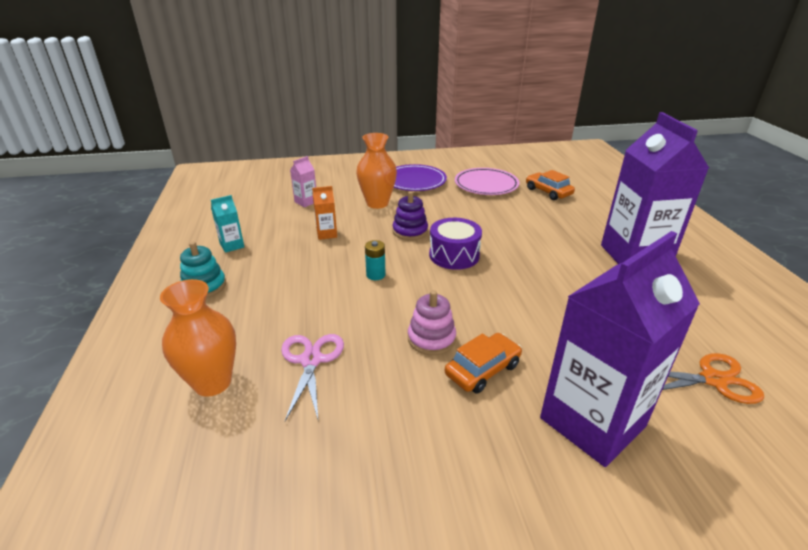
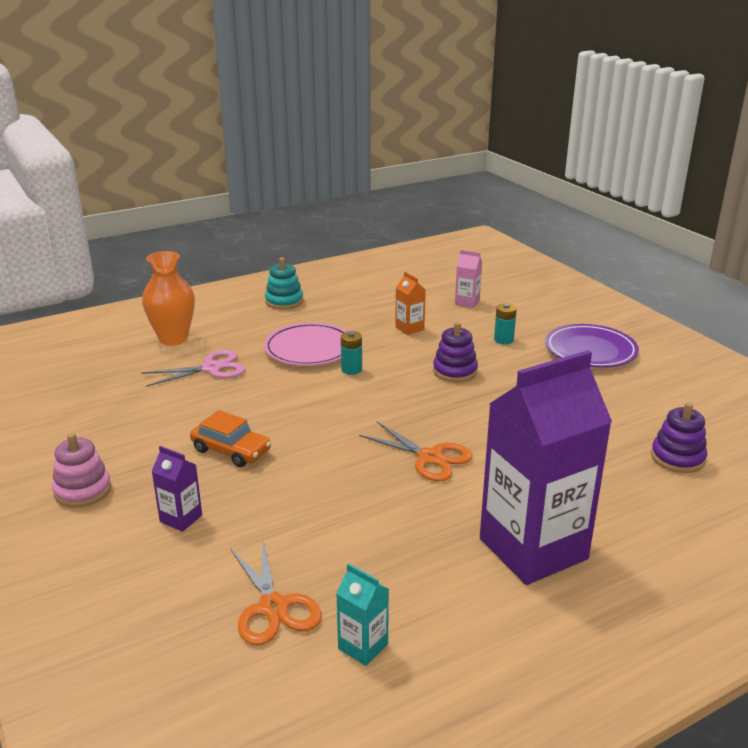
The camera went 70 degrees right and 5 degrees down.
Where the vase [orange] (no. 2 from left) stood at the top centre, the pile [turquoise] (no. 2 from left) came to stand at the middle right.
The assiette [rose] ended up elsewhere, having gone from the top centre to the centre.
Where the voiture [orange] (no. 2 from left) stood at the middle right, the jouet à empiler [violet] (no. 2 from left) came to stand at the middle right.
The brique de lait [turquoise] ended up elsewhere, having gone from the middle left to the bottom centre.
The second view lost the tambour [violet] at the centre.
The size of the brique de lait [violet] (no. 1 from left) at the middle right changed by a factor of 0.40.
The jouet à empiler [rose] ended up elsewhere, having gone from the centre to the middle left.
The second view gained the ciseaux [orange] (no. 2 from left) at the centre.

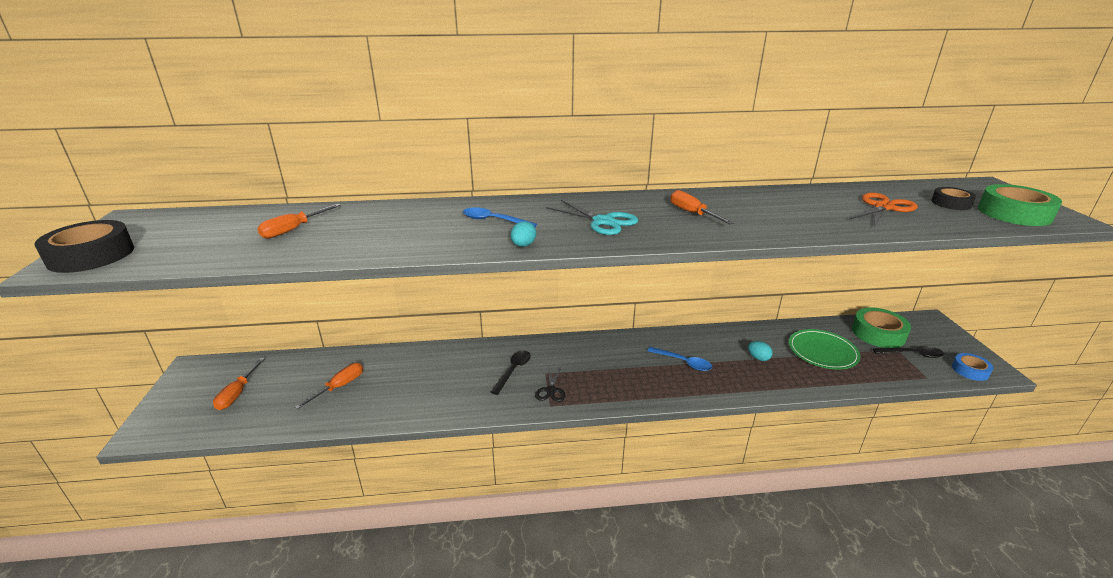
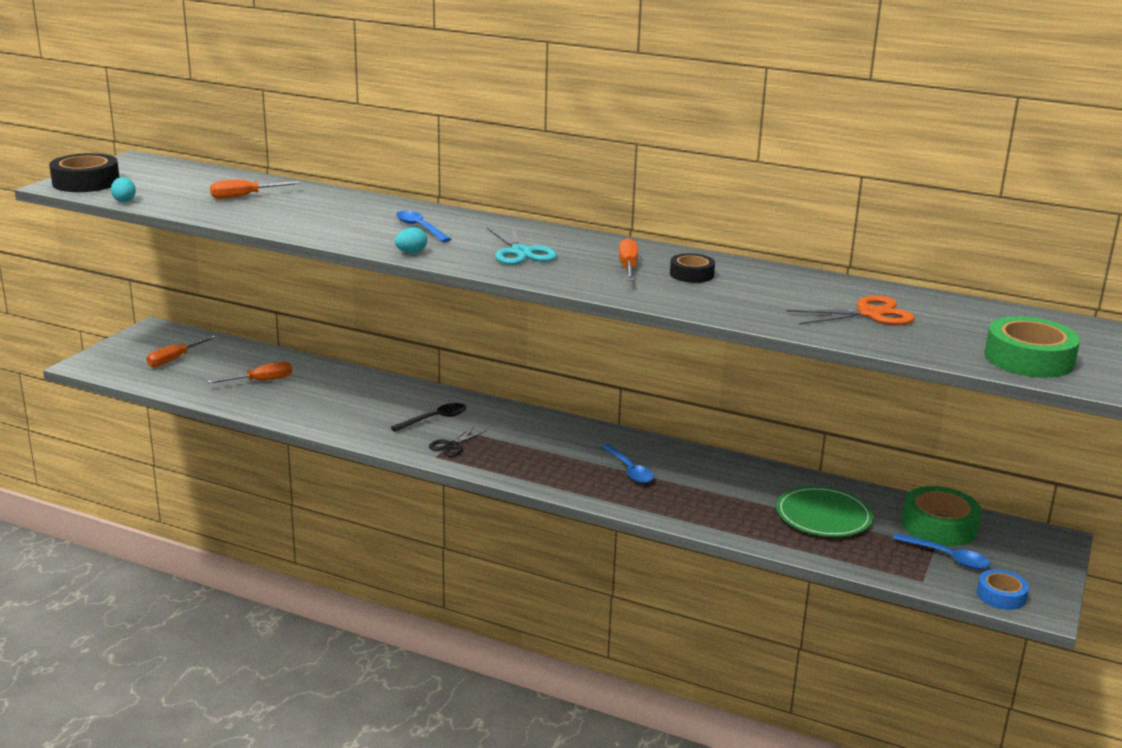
The camera went 30 degrees right and 5 degrees down.
The ruban adhésif [noir] (no. 2 from left) ended up elsewhere, having gone from the middle right to the centre.
The œuf [turquoise] (no. 2 from left in the first image) ended up elsewhere, having gone from the middle right to the top left.
What was the cuillère [noir] (no. 2 from left) at the middle right turned into the cuillère [bleu] (no. 3 from left) at the bottom right.

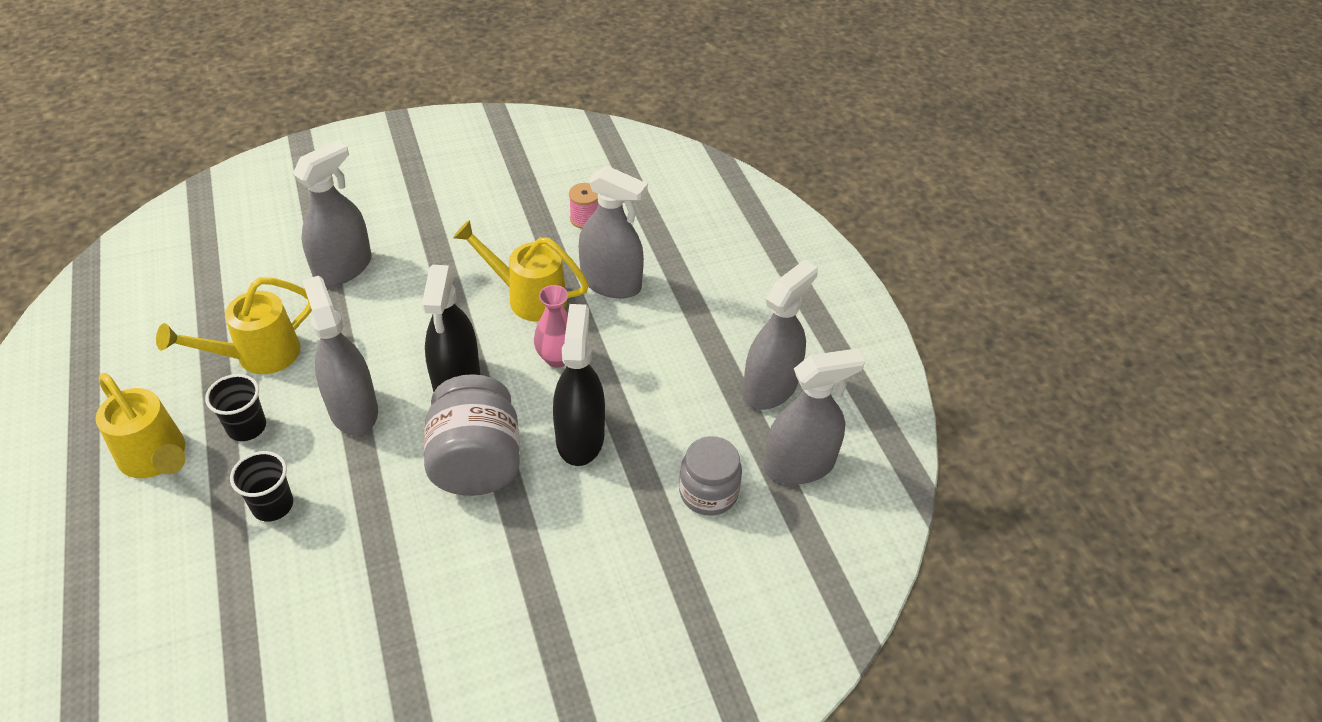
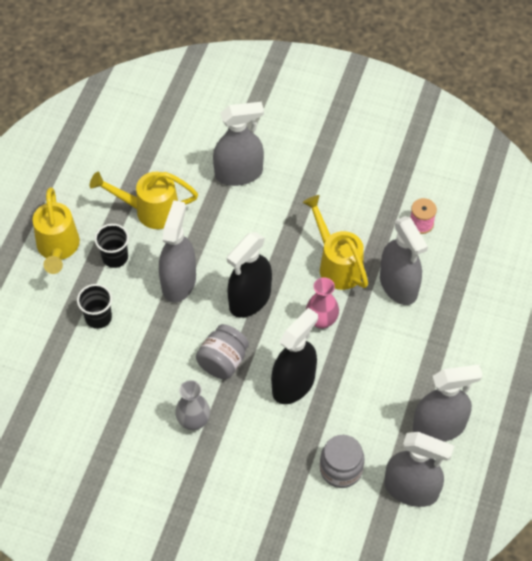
The camera went 40 degrees right and 10 degrees up.
The size of the bocal [gris] (no. 1 from left) at the centre changed by a factor of 0.66.
The second view gained the vase [gris] at the bottom centre.

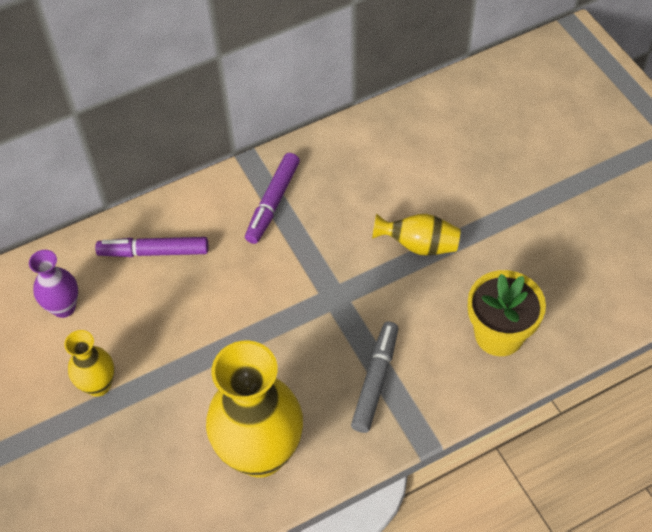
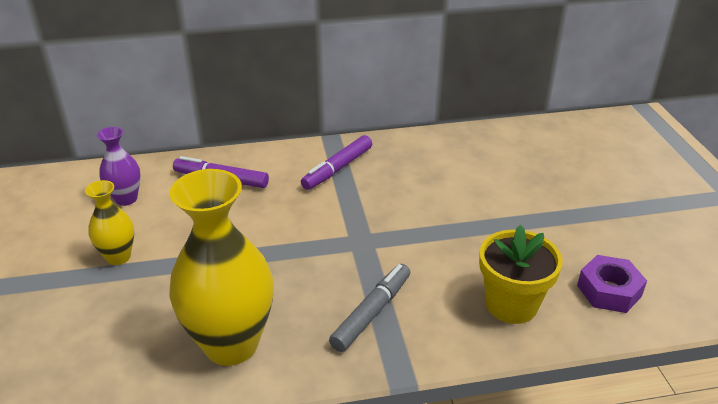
The camera went 15 degrees right and 20 degrees down.
The second view lost the vase [jaune] (no. 3 from left) at the centre.
The second view gained the écrou [violet] at the bottom right.

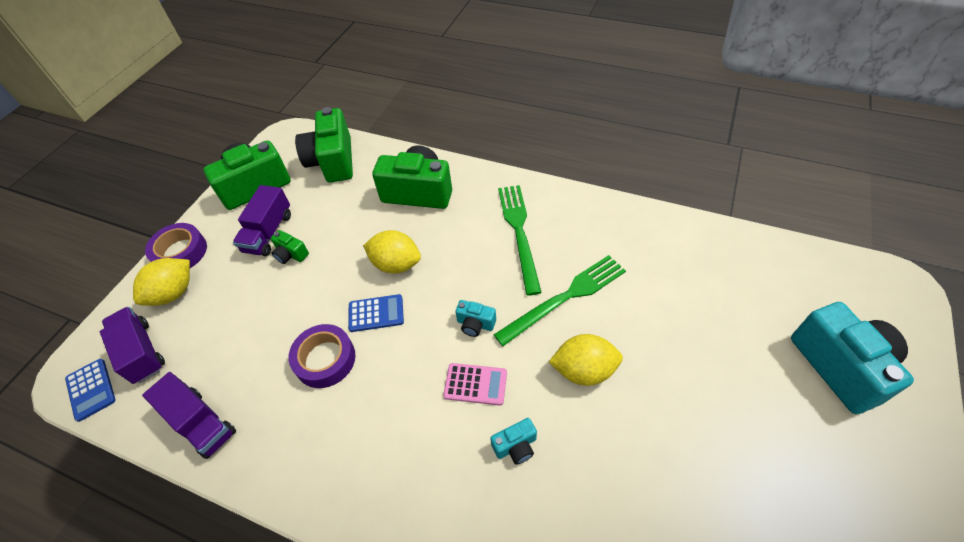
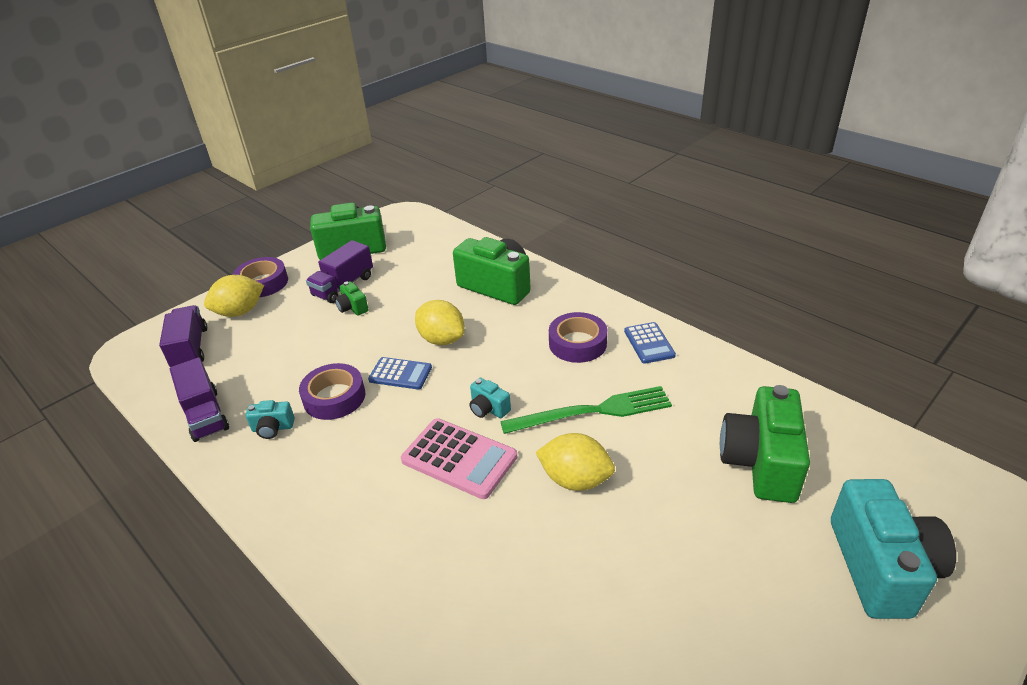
The camera went 20 degrees right and 15 degrees down.
The appareil photo [vert] (no. 3 from left in the first image) ended up elsewhere, having gone from the top centre to the middle right.
Where the fourchette [vert] (no. 1 from left) stood at the centre, the ruban adhésif [violet] (no. 3 from left) came to stand at the centre.
The calculatrice [bleu] (no. 1 from left in the first image) ended up elsewhere, having gone from the bottom left to the centre.
The size of the calculatrice [rose] at the bottom centre changed by a factor of 1.59.
The appareil photo [turquoise] (no. 2 from left in the first image) ended up elsewhere, having gone from the bottom centre to the middle left.

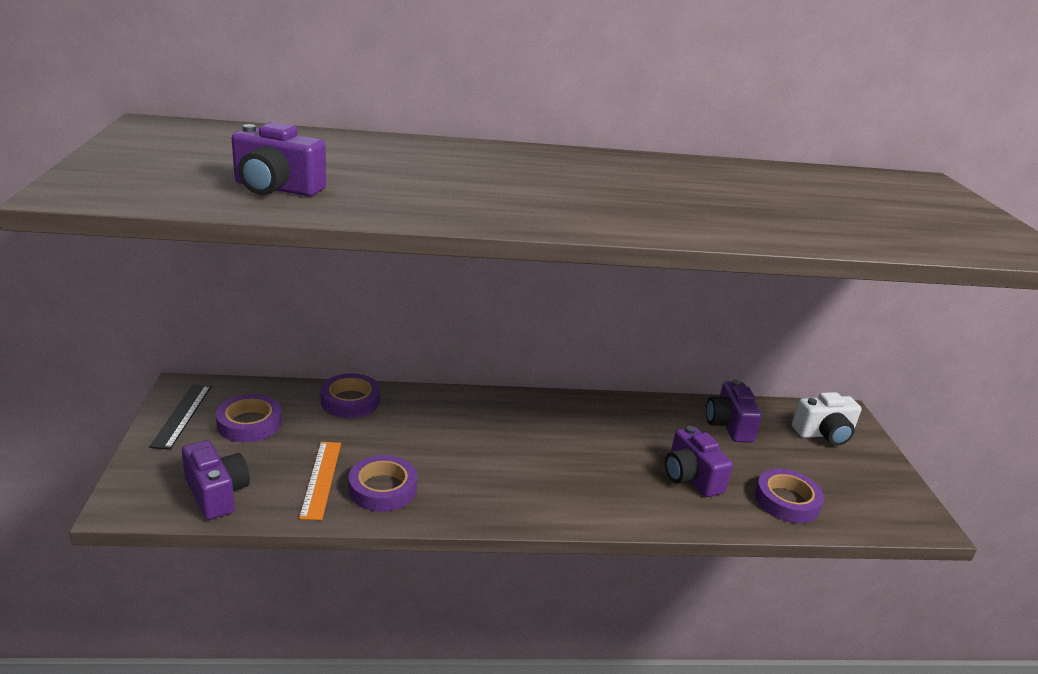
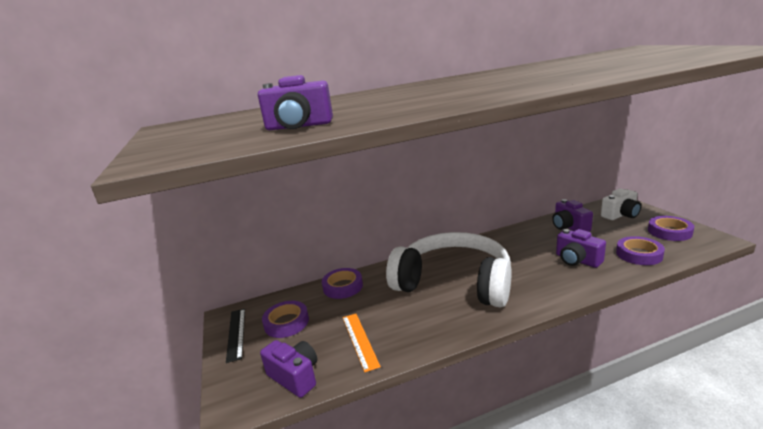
The camera went 10 degrees left and 5 degrees down.
The ruban adhésif [violet] (no. 3 from left in the first image) ended up elsewhere, having gone from the bottom centre to the middle right.
The second view gained the casque audio [blanc] at the centre.

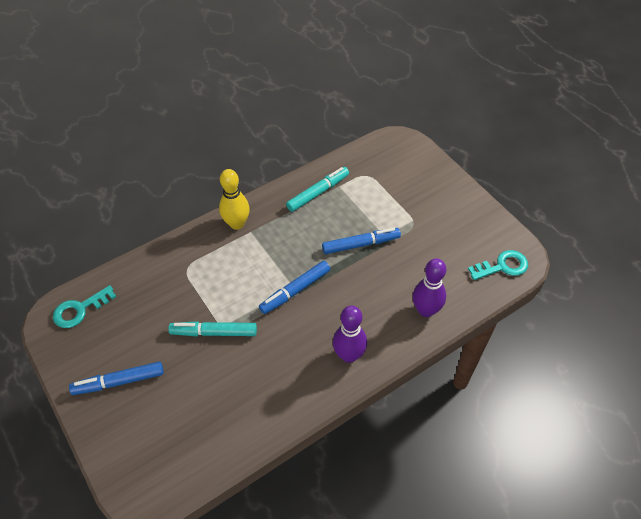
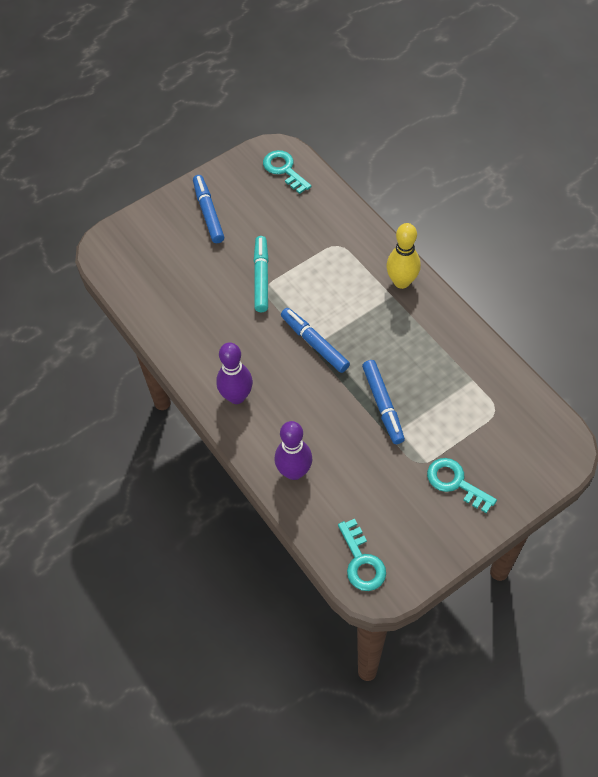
The camera went 90 degrees right and 5 degrees up.
The second view lost the feutre [turquoise] (no. 2 from left) at the centre.
The second view gained the clé [turquoise] (no. 3 from left) at the middle right.

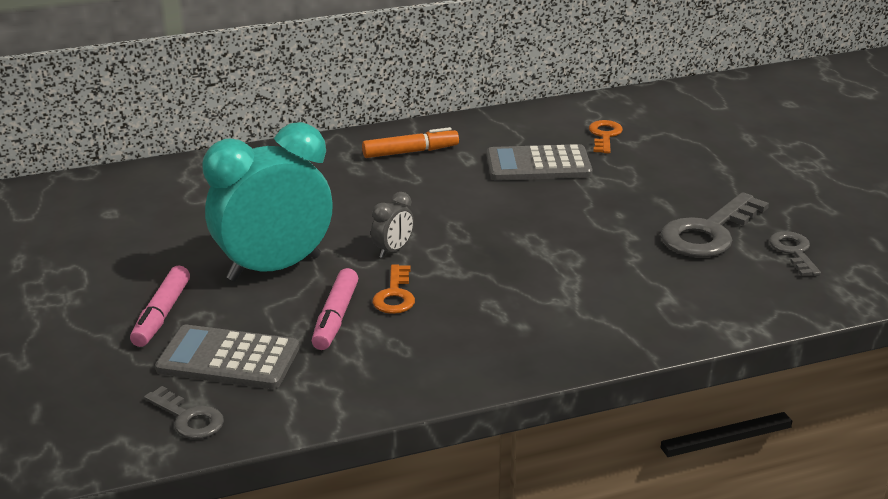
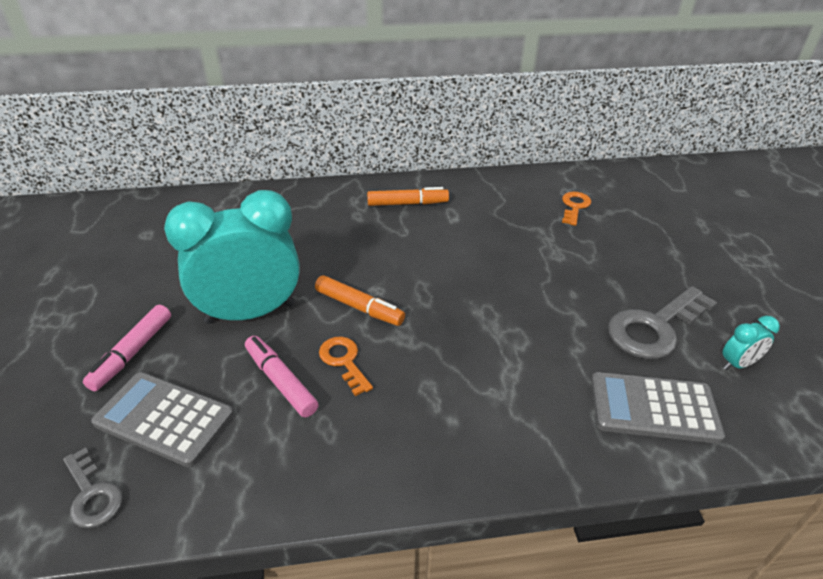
The camera went 10 degrees right and 10 degrees up.
The calculatrice [gris] (no. 2 from left) ended up elsewhere, having gone from the top centre to the bottom right.
Where the réveil [gris] stood at the centre, the feutre [orange] (no. 1 from left) came to stand at the centre.
Where the clé [gris] (no. 3 from left) stood at the middle right, the réveil [turquoise] (no. 2 from left) came to stand at the middle right.
The clé [orange] (no. 1 from left) at the centre ended up facing another way, 135 degrees clockwise from before.
The feutre [rose] (no. 2 from left) at the centre ended up facing another way, 120 degrees clockwise from before.

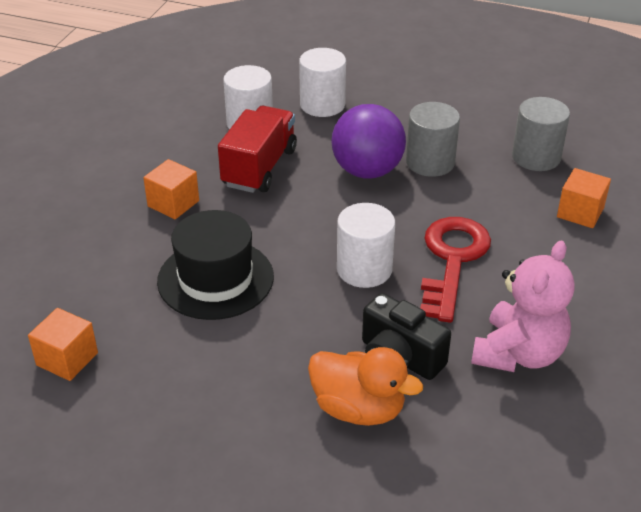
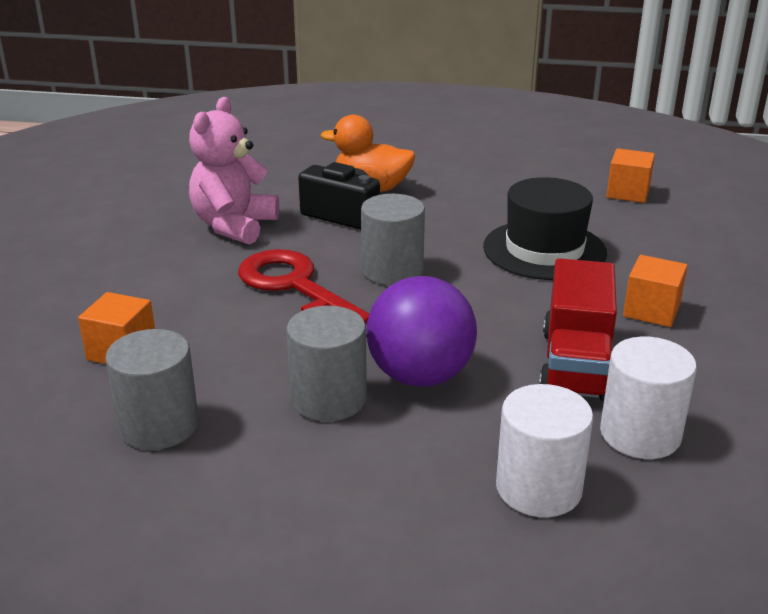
The camera went 170 degrees right and 10 degrees down.
What was the cylindre [blanc] (no. 3 from left) at the centre turned into the cylindre [gris] (no. 3 from left) at the centre.
The clé [rouge] at the middle right ended up facing another way, 135 degrees clockwise from before.

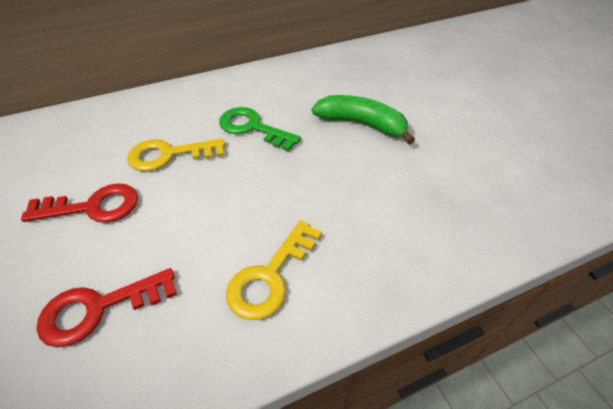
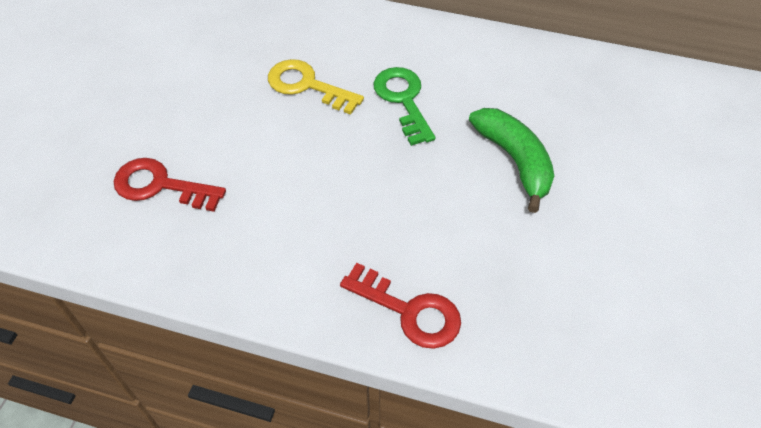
The camera went 40 degrees right and 5 degrees up.
The clé [rouge] (no. 1 from left in the first image) ended up elsewhere, having gone from the middle left to the bottom centre.
The second view lost the clé [jaune] (no. 2 from left) at the centre.

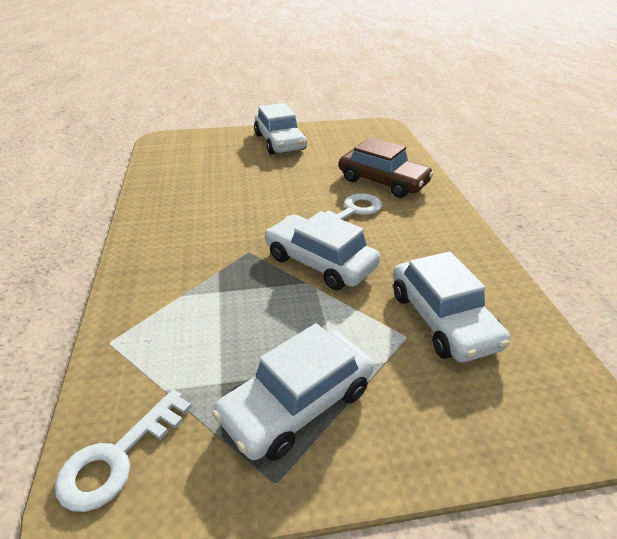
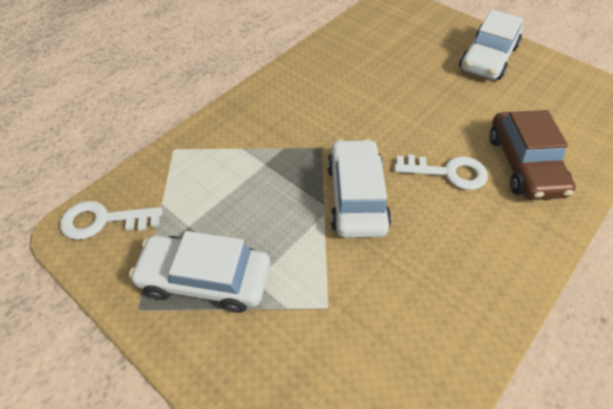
The camera went 50 degrees right and 15 degrees up.
The second view lost the voiture [blanc] (no. 4 from left) at the middle right.

